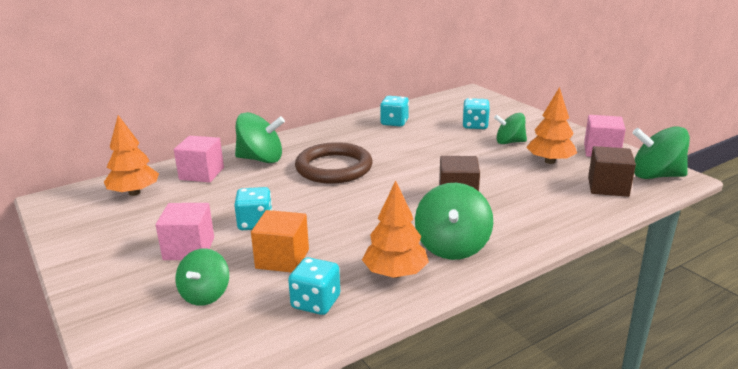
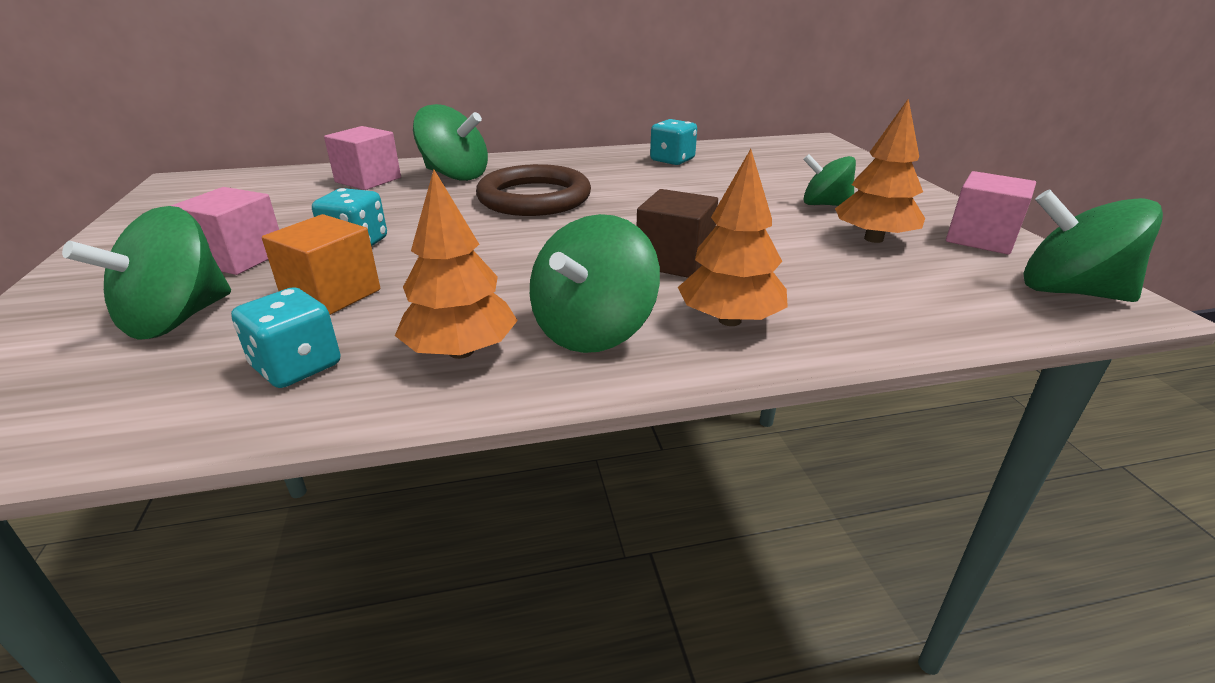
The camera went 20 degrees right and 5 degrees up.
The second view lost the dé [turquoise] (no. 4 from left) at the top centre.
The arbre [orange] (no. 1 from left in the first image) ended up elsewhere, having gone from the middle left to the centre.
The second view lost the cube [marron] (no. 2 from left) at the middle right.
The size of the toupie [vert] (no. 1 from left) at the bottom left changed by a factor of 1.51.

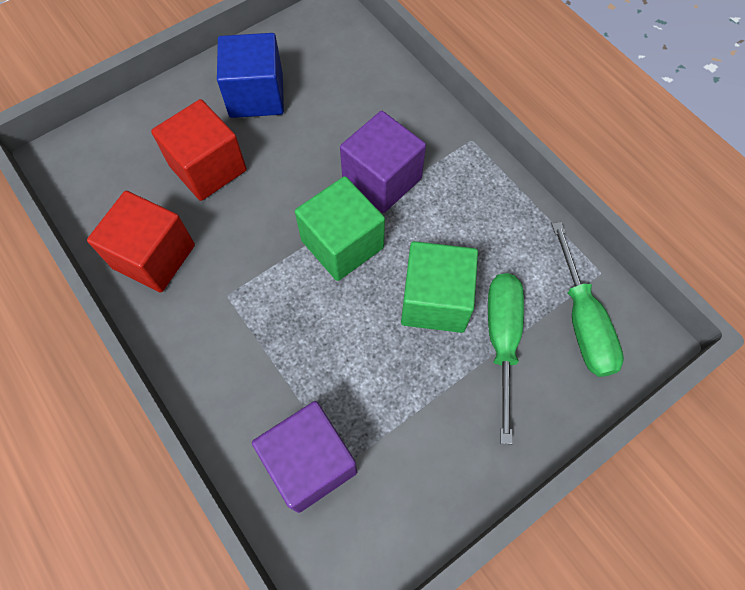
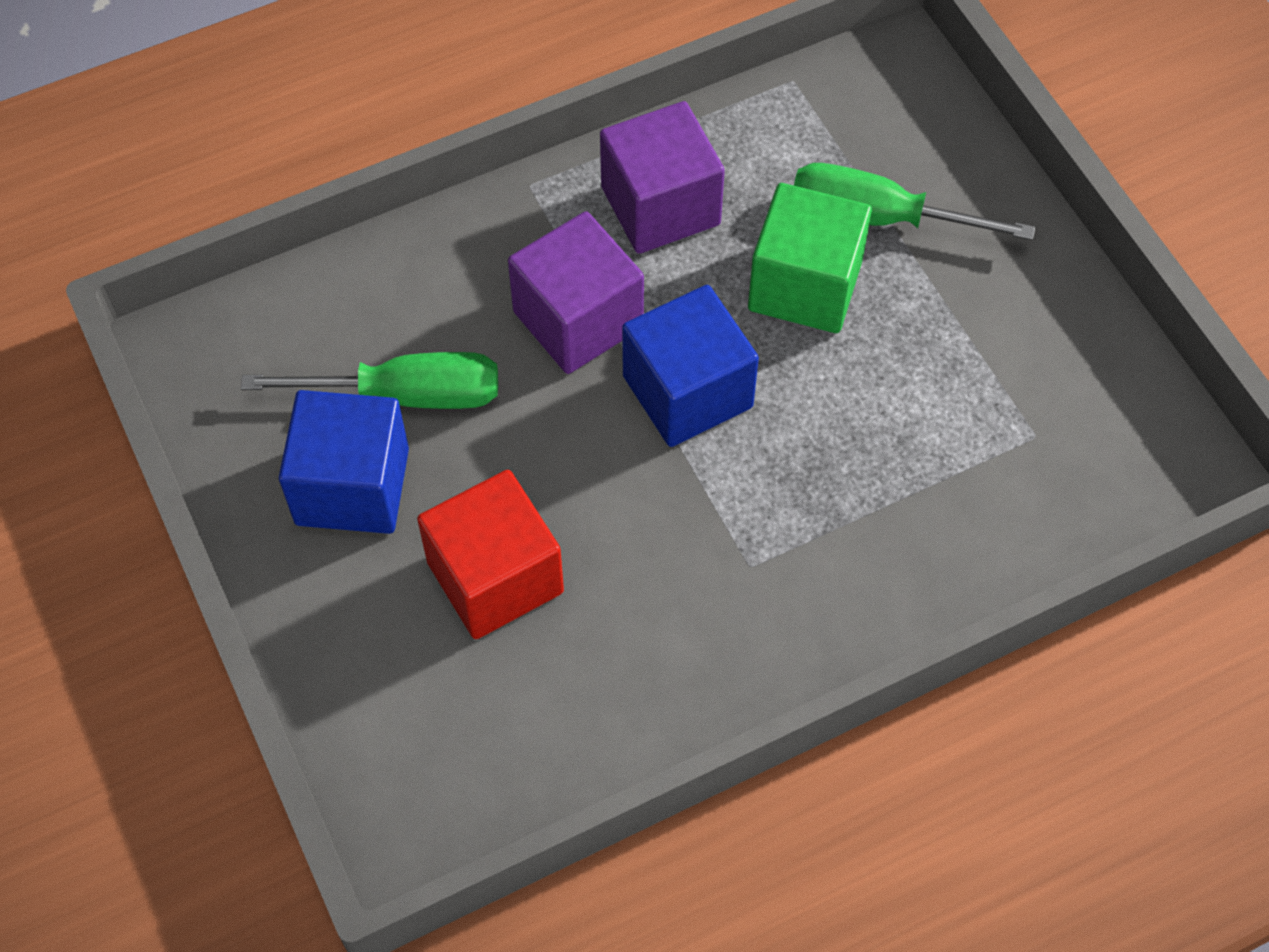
The camera went 80 degrees left and 5 degrees down.
What was the cube [vert] (no. 1 from left) at the centre turned into the cube [bleu] (no. 2 from left) at the centre.
The second view lost the cube [rouge] (no. 1 from left) at the middle left.
The tournevis [vert] (no. 2 from left in the first image) ended up elsewhere, having gone from the middle right to the middle left.
The cube [violet] (no. 1 from left in the first image) ended up elsewhere, having gone from the bottom centre to the top centre.

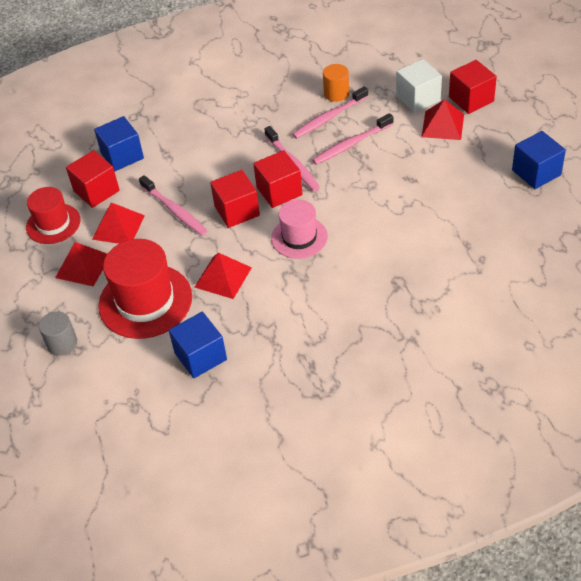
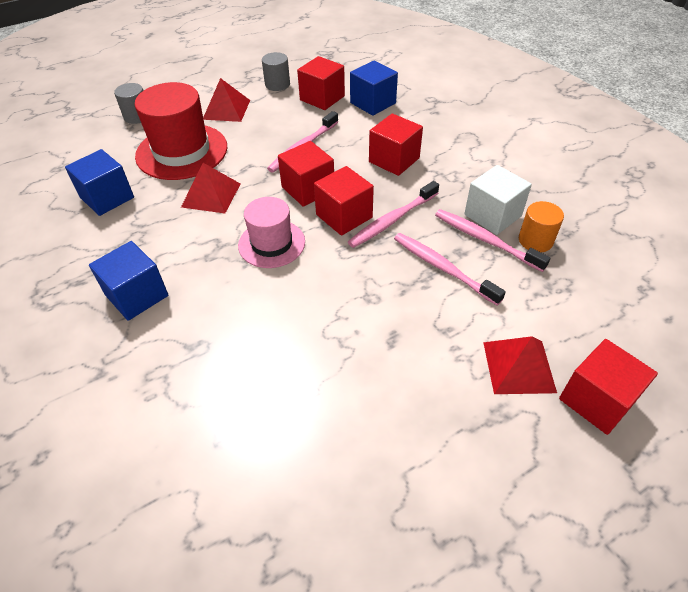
The camera went 75 degrees right and 0 degrees up.
The cube [blanc] ended up elsewhere, having gone from the top right to the middle right.
The cube [bleu] (no. 3 from left in the first image) ended up elsewhere, having gone from the top right to the middle left.
Where the chapeau [rouge] (no. 1 from left) stood at the middle left, the cylindre [gris] (no. 2 from left) came to stand at the top centre.
The second view lost the pyramide [rouge] (no. 2 from left) at the middle left.
The second view gained the cube [rouge] (no. 4 from left) at the top centre.

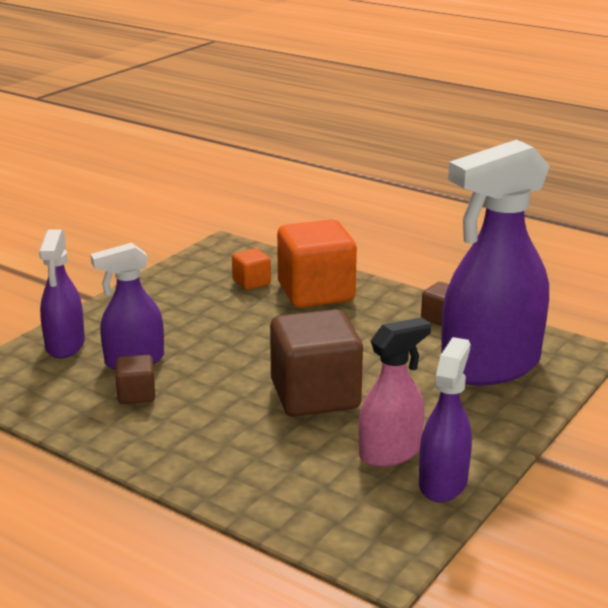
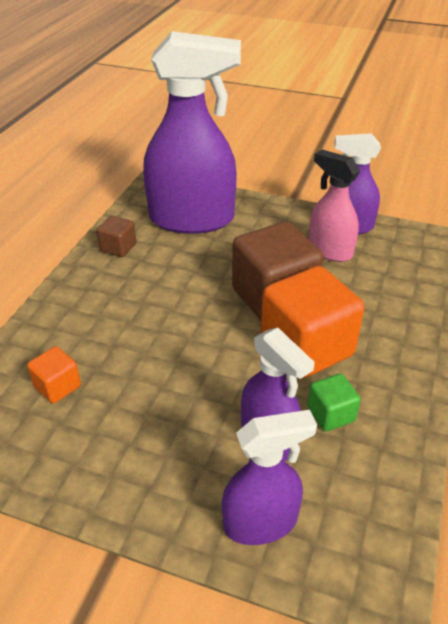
The camera went 105 degrees left and 15 degrees up.
The vaporisateur [violet] (no. 4 from left in the first image) at the middle right ended up facing another way, 45 degrees counterclockwise from before.
The cube [orange] (no. 2 from left) ended up elsewhere, having gone from the centre to the middle right.
What was the cube [marron] (no. 1 from left) at the middle left turned into the cube [vert] at the middle right.

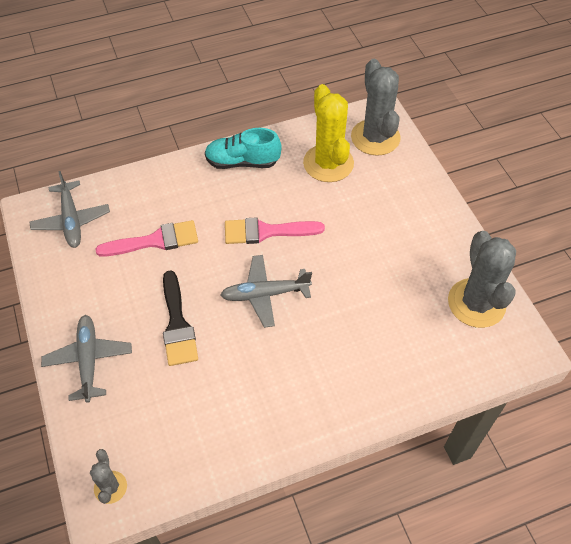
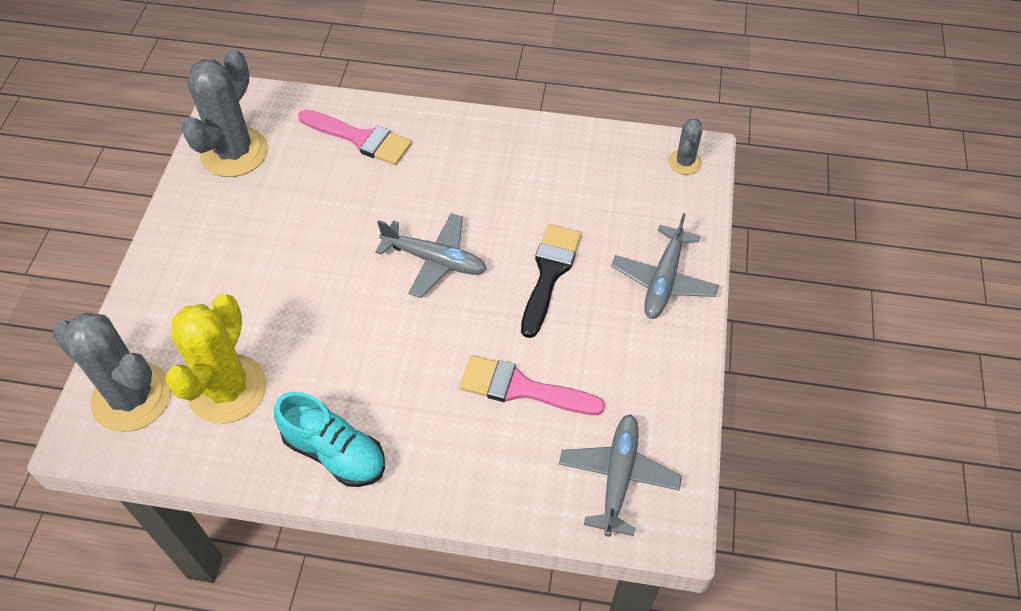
The camera went 150 degrees left and 0 degrees up.
The cactus [gris] (no. 2 from left in the first image) at the top centre ended up facing another way, 75 degrees counterclockwise from before.
The pinceau [rose] (no. 2 from left in the first image) ended up elsewhere, having gone from the centre to the top centre.

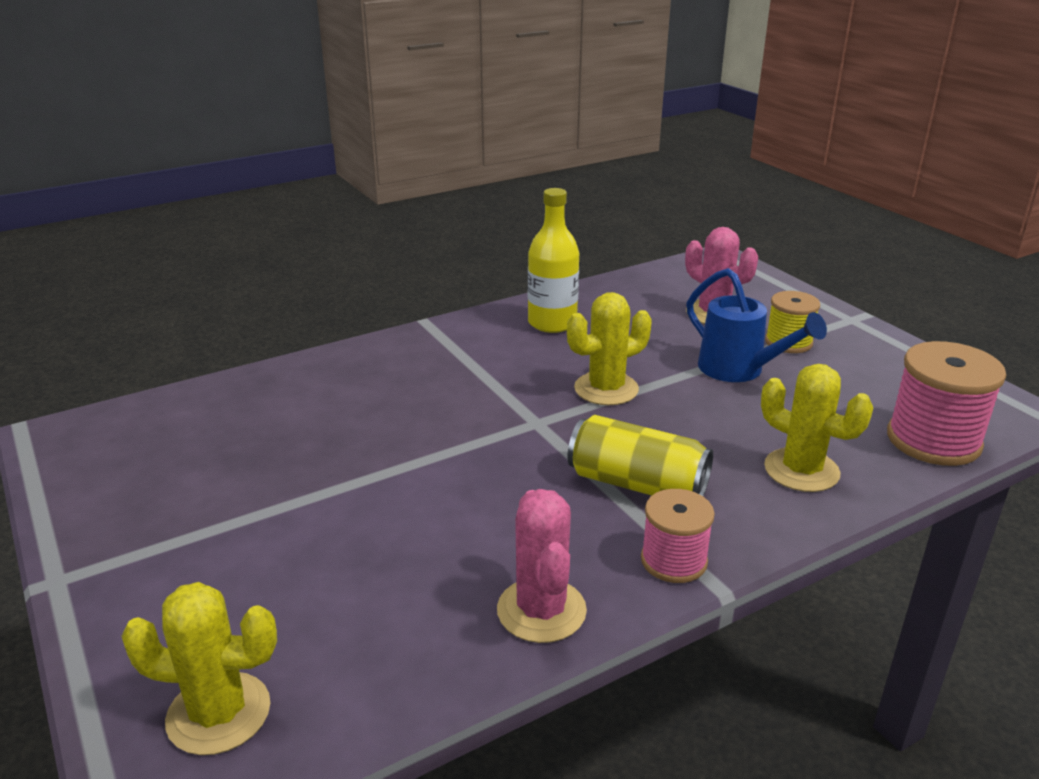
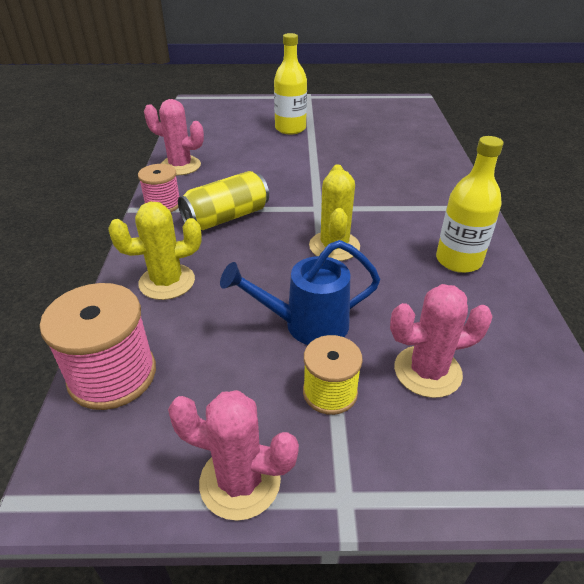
The camera went 120 degrees right and 10 degrees up.
The second view lost the cactus [jaune] (no. 1 from left) at the bottom left.
The second view gained the bouteille [jaune] (no. 1 from left) at the top centre.
The second view gained the cactus [rose] (no. 2 from left) at the bottom centre.

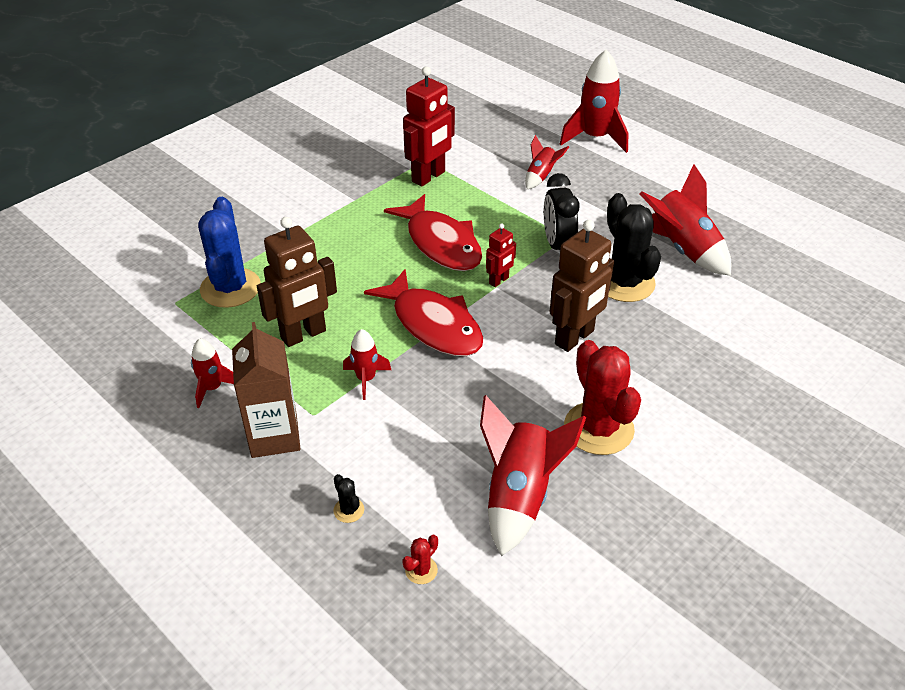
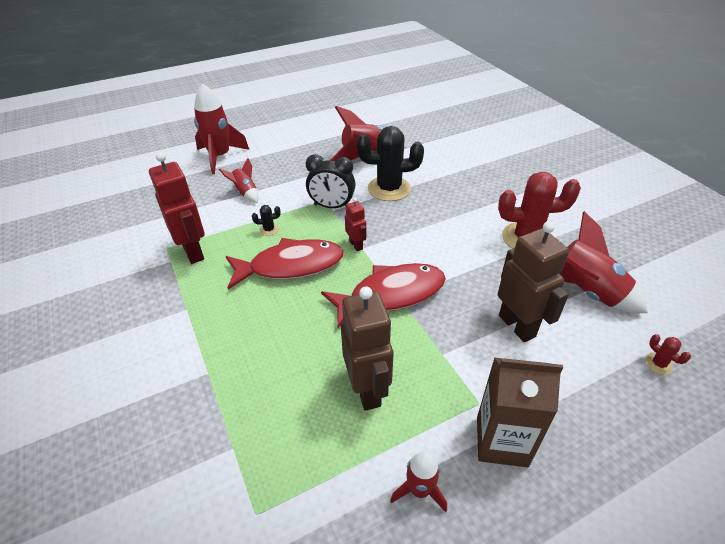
The camera went 70 degrees left and 0 degrees up.
The second view lost the cactus [bleu] at the middle left.
The robot [marron] (no. 2 from left) ended up elsewhere, having gone from the centre to the middle right.
The second view lost the fusée [rouge] (no. 2 from left) at the centre.
The cactus [noir] (no. 1 from left) ended up elsewhere, having gone from the bottom centre to the centre.

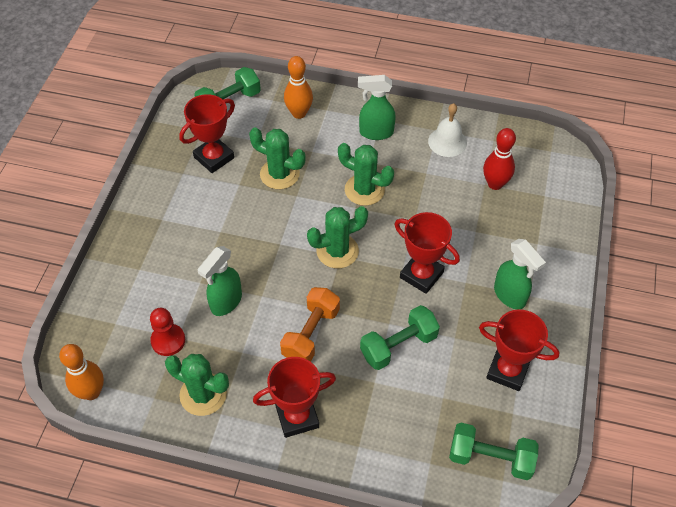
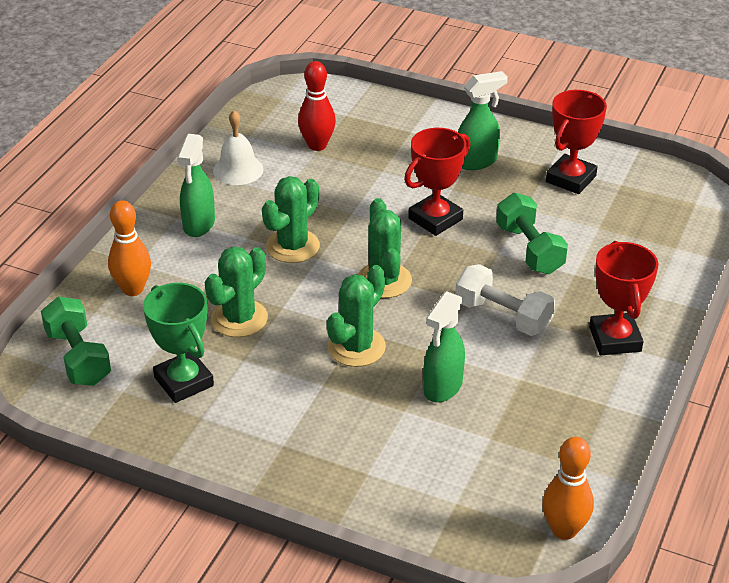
The camera went 80 degrees left and 15 degrees down.
What was the trophée [rouge] (no. 1 from left) at the top left turned into the trophée [vert] at the middle left.
The vaporisateur [vert] (no. 1 from left in the first image) at the middle left ended up facing another way, 75 degrees clockwise from before.
What was the haltère [orange] at the centre turned into the haltère [blanc] at the middle right.
The second view lost the pion [rouge] at the middle left.
The cactus [vert] (no. 1 from left in the first image) ended up elsewhere, having gone from the bottom left to the centre.
The second view lost the haltère [vert] (no. 3 from left) at the bottom right.

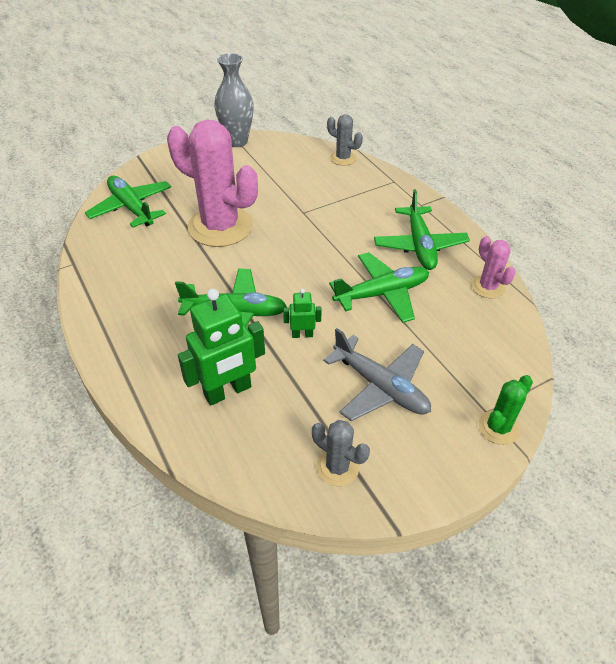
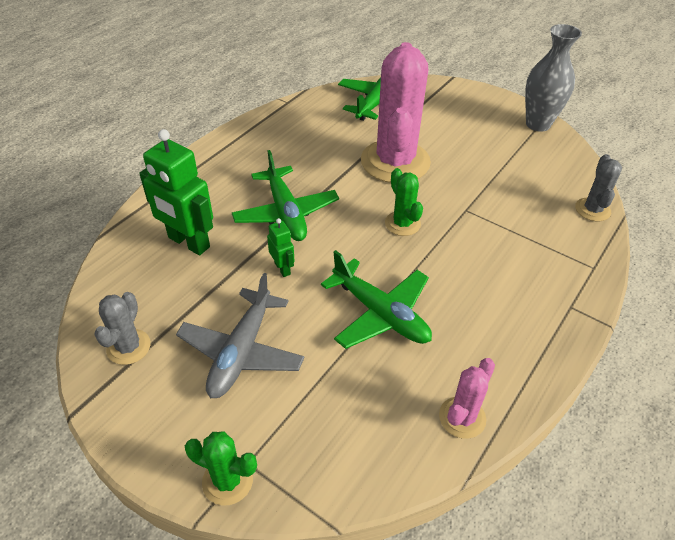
The camera went 65 degrees right and 0 degrees up.
The second view lost the avion [vert] (no. 4 from left) at the middle right.
The second view gained the cactus [vert] (no. 2 from left) at the centre.

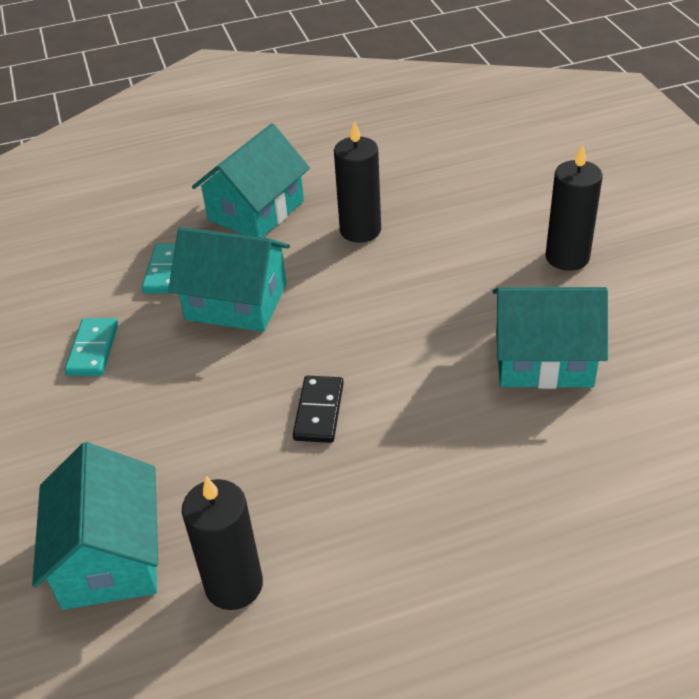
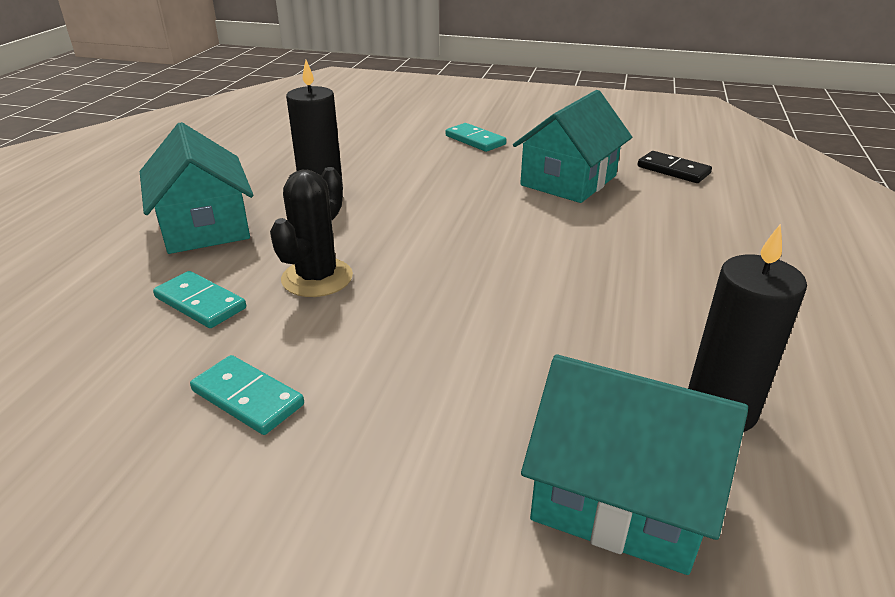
The camera went 60 degrees left and 10 degrees down.
Where the bougie [noir] (no. 3 from left) stood at the top right, the domino [turquoise] (no. 3 from left) came to stand at the top centre.
Where the maison [turquoise] (no. 2 from left) stood at the middle left, the cactus [noir] came to stand at the centre.
The domino [noir] ended up elsewhere, having gone from the centre to the top right.

